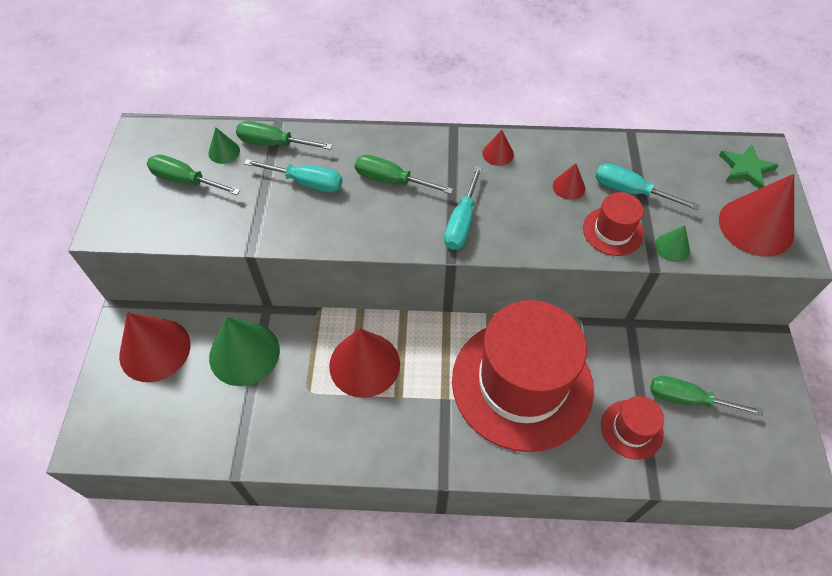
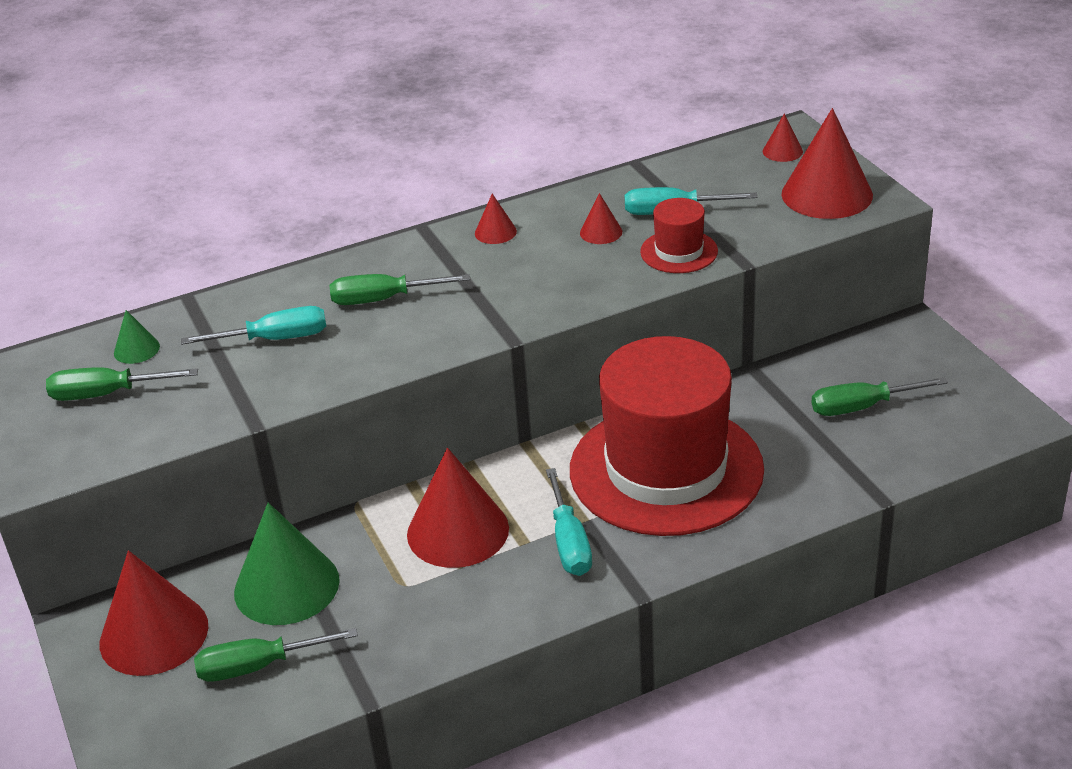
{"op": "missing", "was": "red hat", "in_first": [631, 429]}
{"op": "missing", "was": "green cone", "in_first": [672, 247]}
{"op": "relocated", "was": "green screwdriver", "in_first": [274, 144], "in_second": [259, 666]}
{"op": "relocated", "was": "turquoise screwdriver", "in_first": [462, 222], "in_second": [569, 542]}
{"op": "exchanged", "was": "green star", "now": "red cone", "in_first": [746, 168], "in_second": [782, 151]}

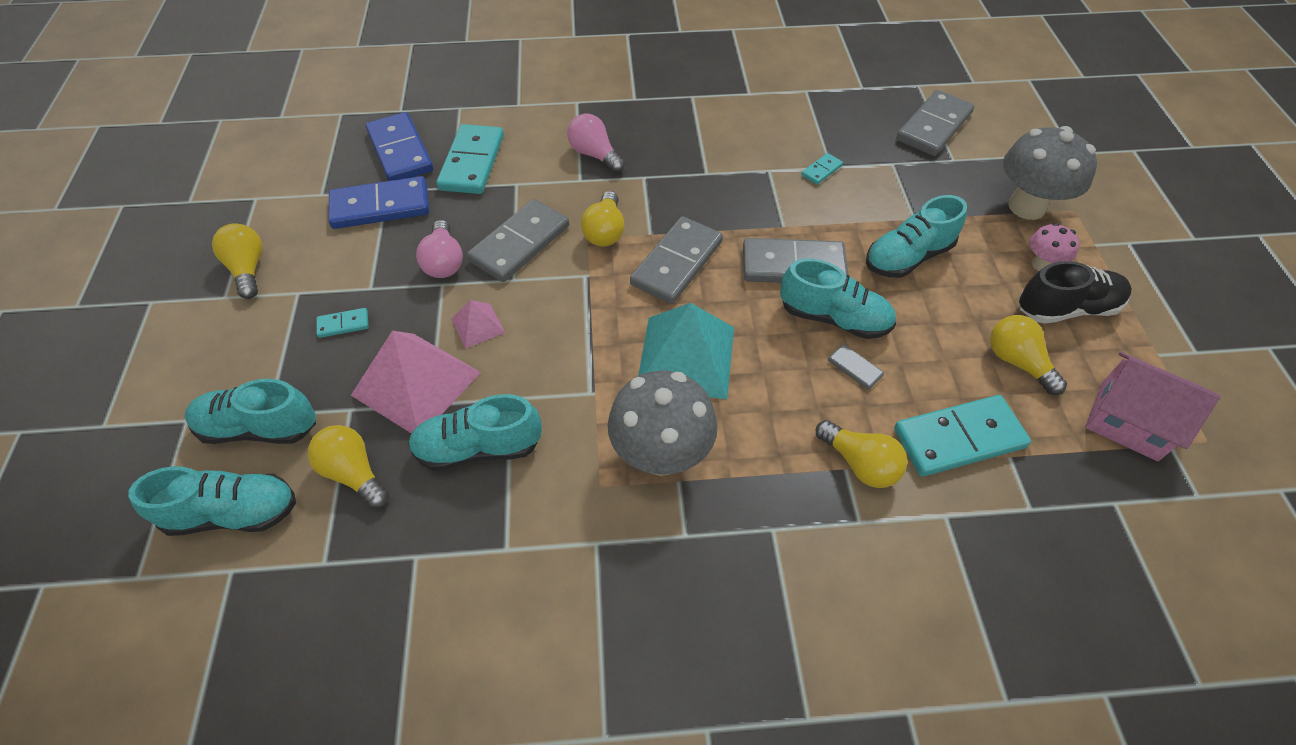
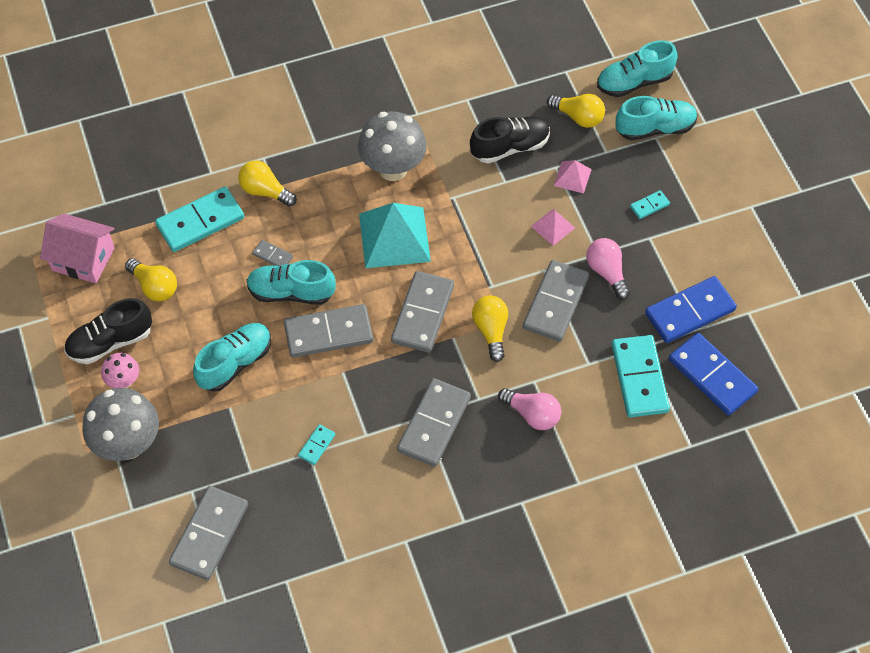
{"op": "missing", "was": "yellow light bulb", "in_first": [248, 269]}
{"op": "appeared", "now": "grey domino", "in_second": [434, 424]}
{"op": "colour", "was": "turquoise shoe", "now": "black shoe", "in_first": [478, 448], "in_second": [510, 147]}
{"op": "size", "was": "pink pyramid", "in_first": [416, 383], "in_second": [572, 177], "ratio": 0.49}

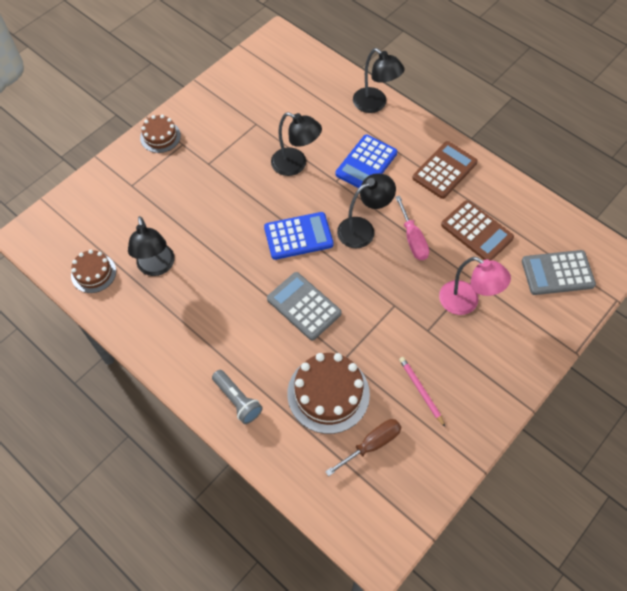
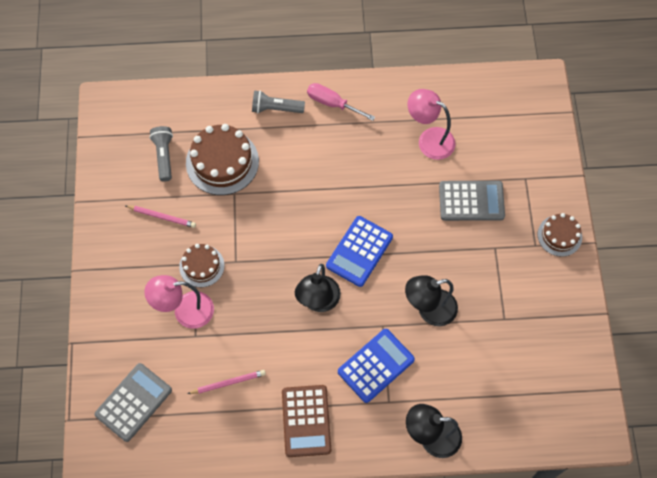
{"op": "relocated", "was": "brown cake", "in_first": [93, 273], "in_second": [201, 266]}
{"op": "relocated", "was": "grey calculator", "in_first": [304, 306], "in_second": [471, 201]}
{"op": "relocated", "was": "pink screwdriver", "in_first": [412, 239], "in_second": [332, 103]}
{"op": "exchanged", "was": "brown screwdriver", "now": "grey flashlight", "in_first": [372, 444], "in_second": [164, 156]}
{"op": "exchanged", "was": "brown calculator", "now": "pink pencil", "in_first": [476, 231], "in_second": [228, 383]}
{"op": "colour", "was": "black lamp", "now": "pink lamp", "in_first": [157, 267], "in_second": [429, 139]}
{"op": "spun", "was": "blue calculator", "in_first": [366, 163], "in_second": [376, 365], "clockwise": 60}

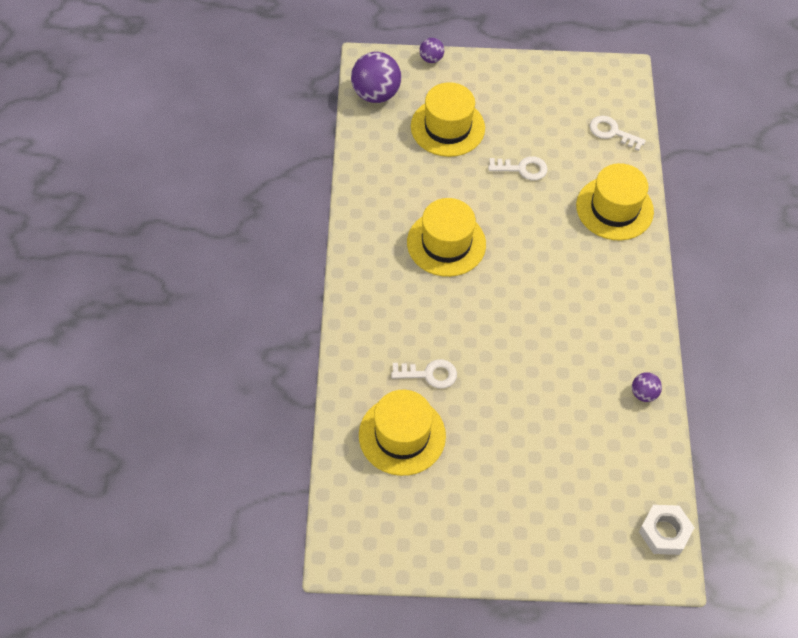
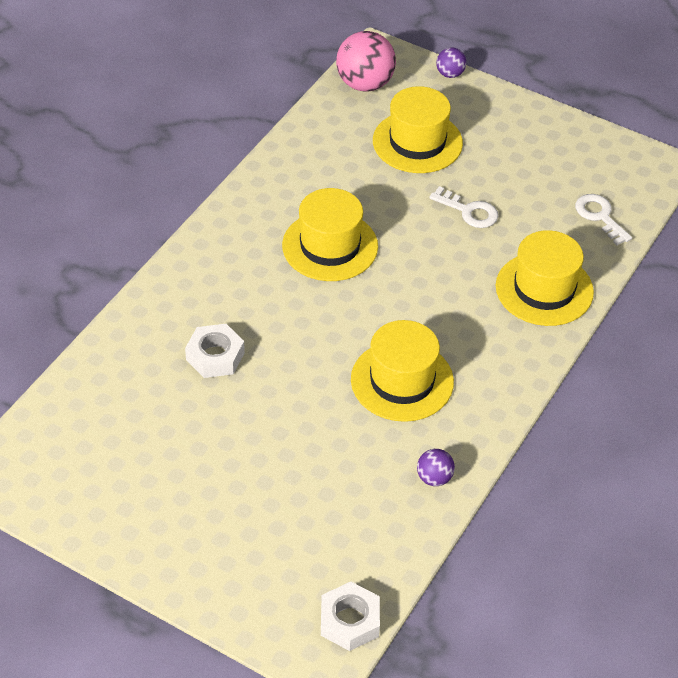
{"op": "relocated", "was": "yellow hat", "in_first": [402, 435], "in_second": [402, 381]}
{"op": "exchanged", "was": "white key", "now": "white nut", "in_first": [429, 374], "in_second": [215, 356]}
{"op": "colour", "was": "purple ball", "now": "pink ball", "in_first": [376, 94], "in_second": [365, 84]}

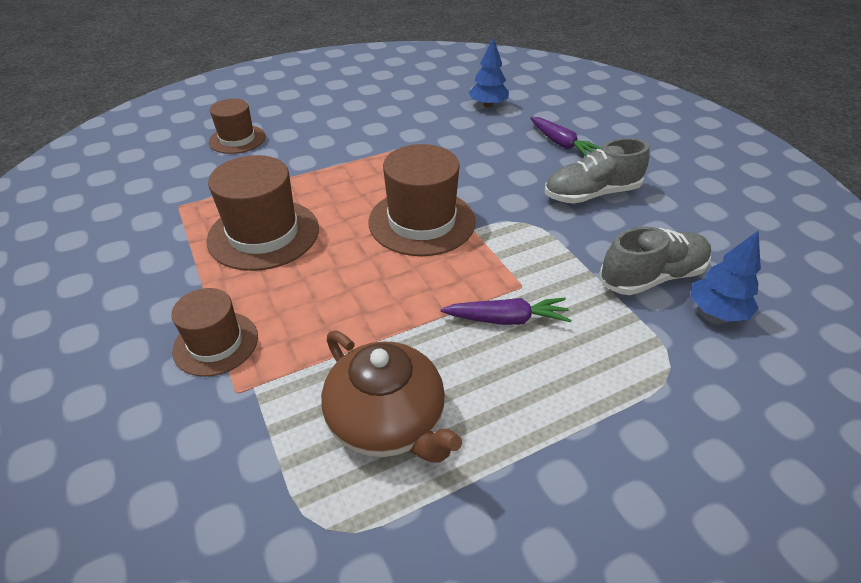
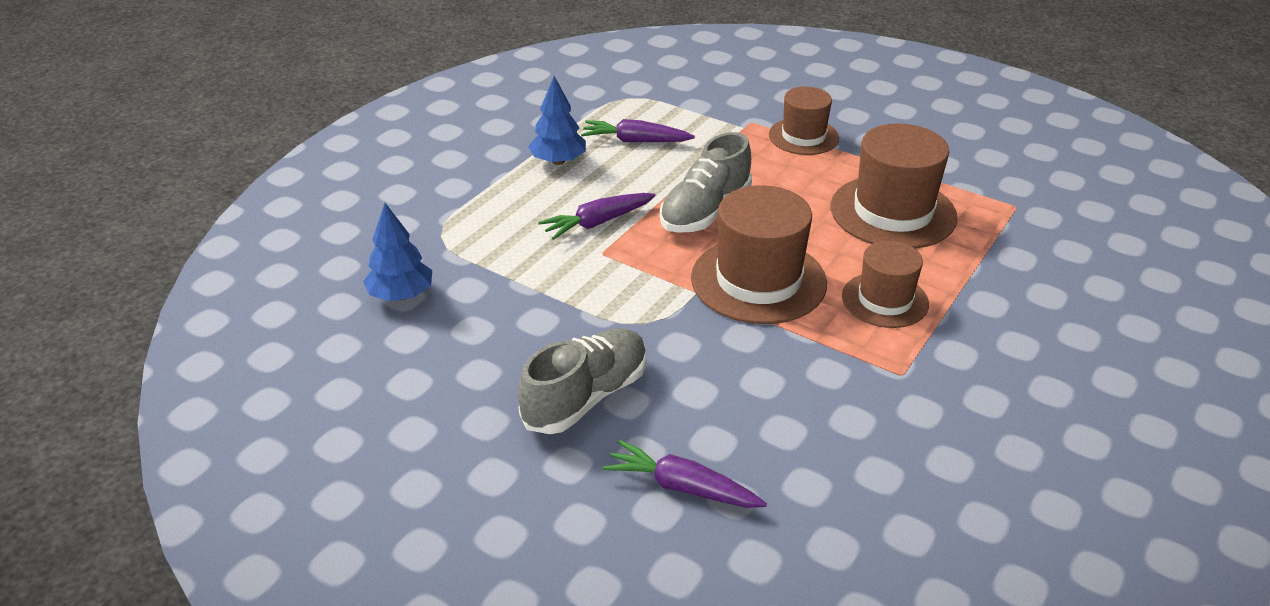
{"op": "relocated", "was": "brown hat", "in_first": [237, 139], "in_second": [885, 300]}
{"op": "relocated", "was": "blue tree", "in_first": [488, 105], "in_second": [558, 161]}
{"op": "relocated", "was": "grey shoe", "in_first": [652, 277], "in_second": [705, 211]}
{"op": "exchanged", "was": "brown teapot", "now": "purple carrot", "in_first": [388, 421], "in_second": [635, 141]}

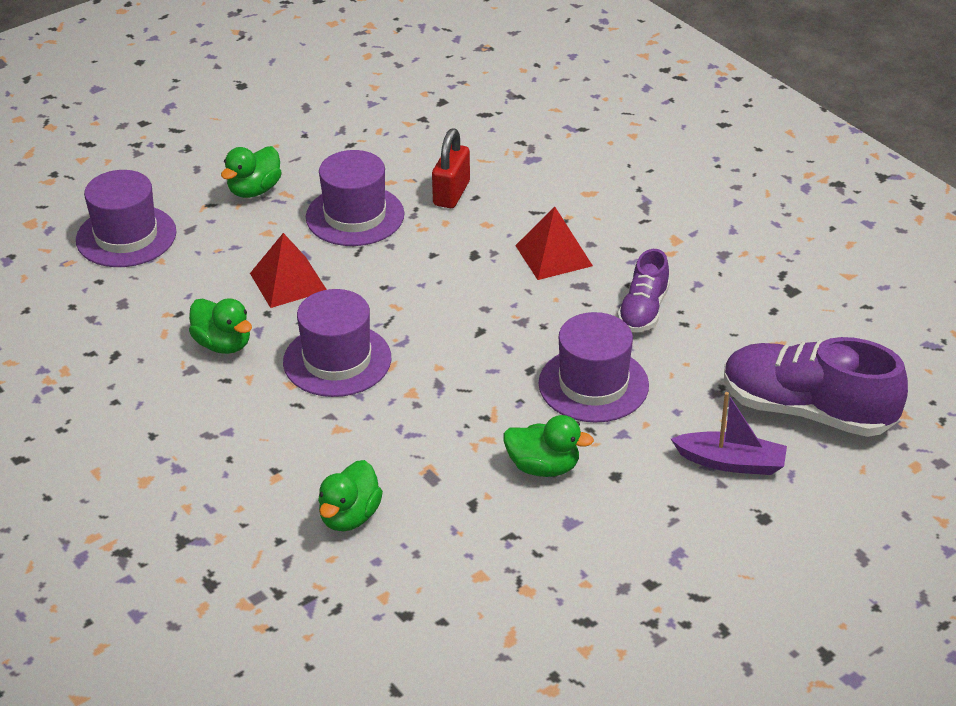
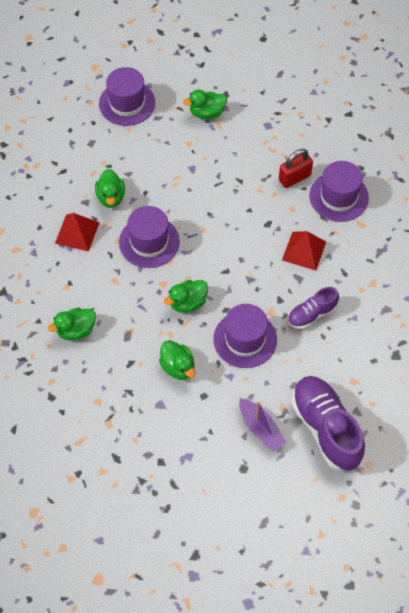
{"op": "appeared", "now": "green duck", "in_second": [188, 303]}
{"op": "relocated", "was": "red pyramid", "in_first": [288, 282], "in_second": [77, 233]}
{"op": "relocated", "was": "purple hat", "in_first": [355, 216], "in_second": [338, 197]}

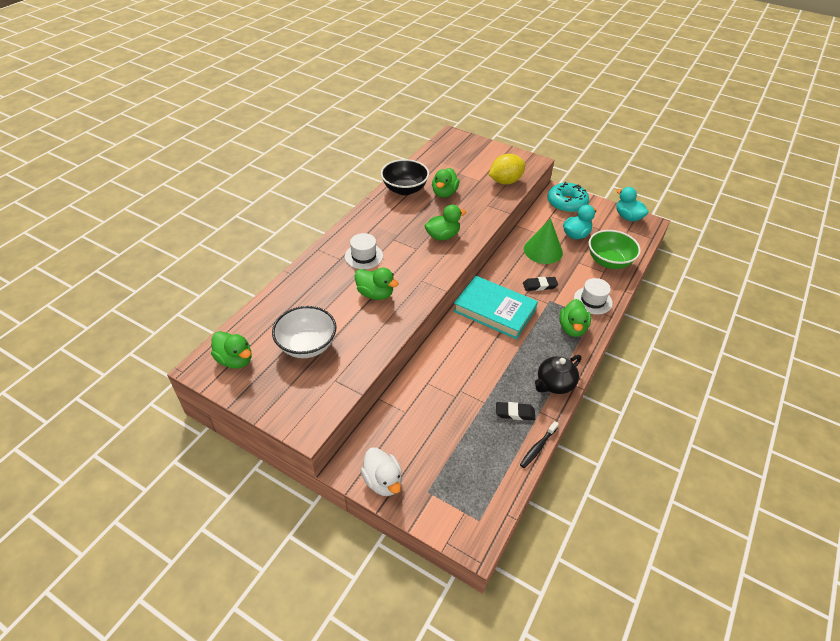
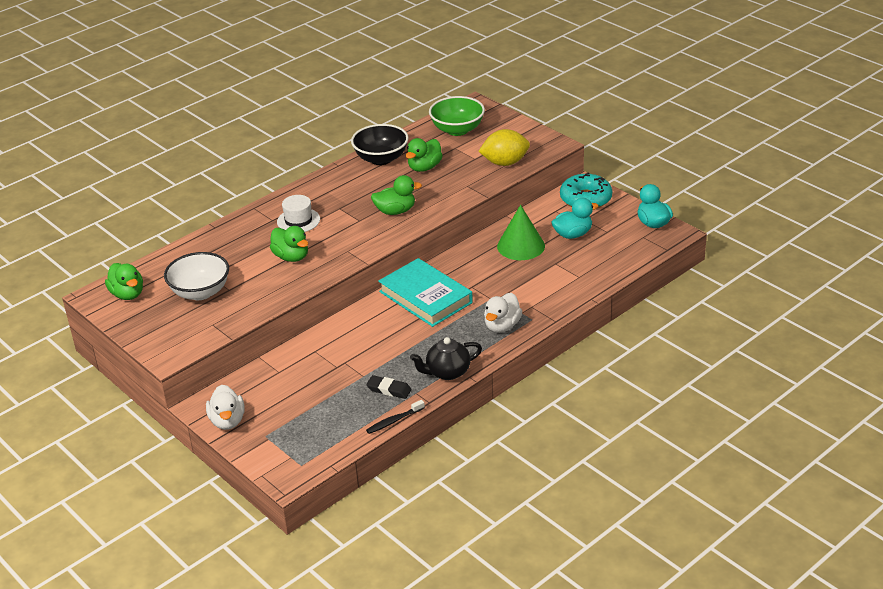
{"op": "missing", "was": "black eraser", "in_first": [539, 285]}
{"op": "missing", "was": "white hat", "in_first": [593, 300]}
{"op": "relocated", "was": "green bowl", "in_first": [609, 261], "in_second": [457, 130]}
{"op": "colour", "was": "green duck", "now": "white duck", "in_first": [572, 328], "in_second": [502, 326]}

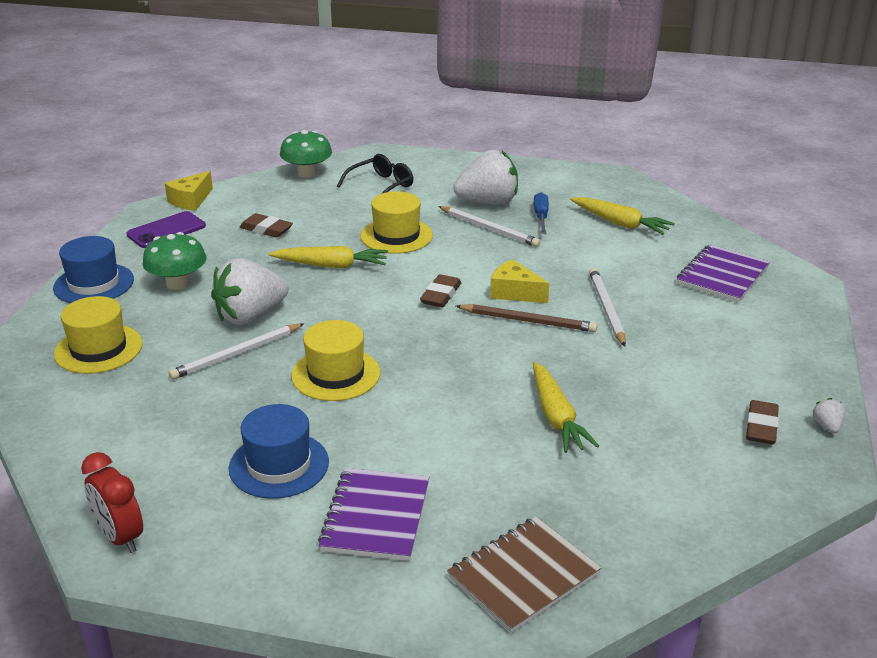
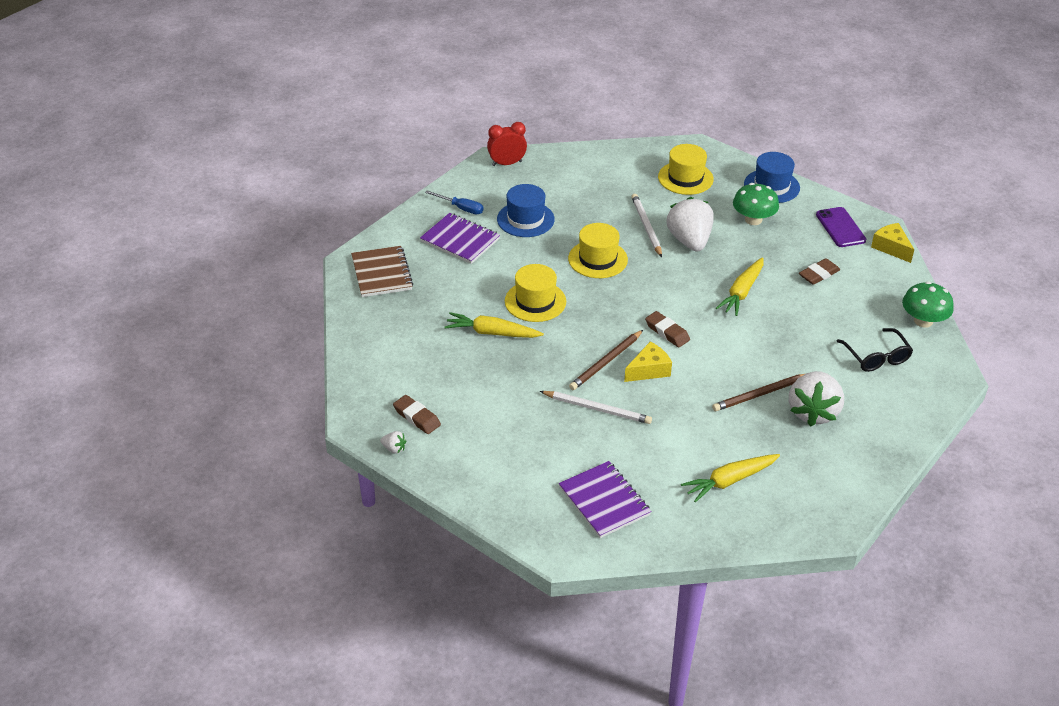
{"op": "relocated", "was": "yellow hat", "in_first": [396, 236], "in_second": [535, 301]}
{"op": "relocated", "was": "blue screwdriver", "in_first": [541, 217], "in_second": [461, 208]}
{"op": "colour", "was": "white pencil", "now": "brown pencil", "in_first": [489, 229], "in_second": [760, 394]}

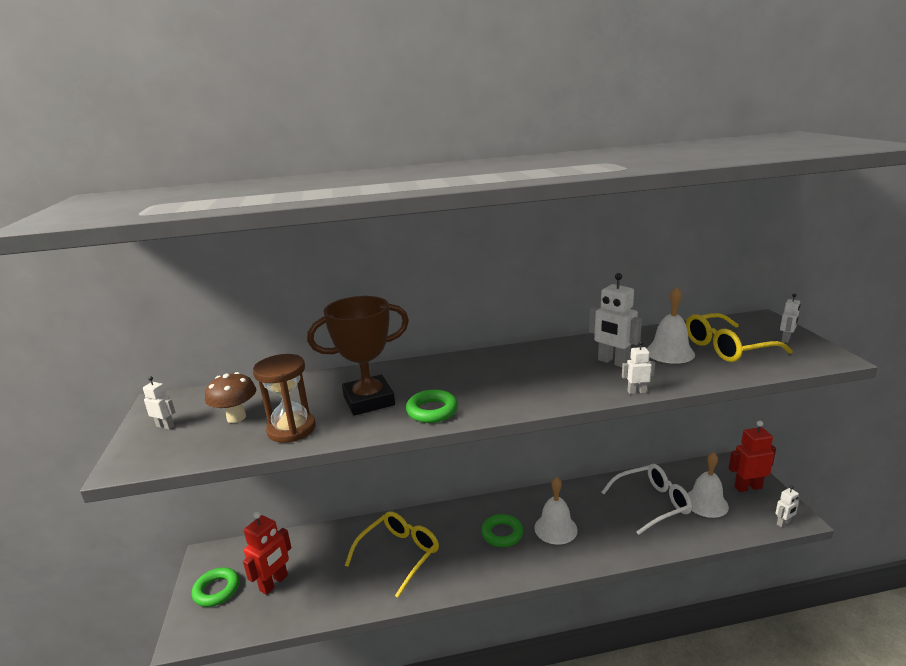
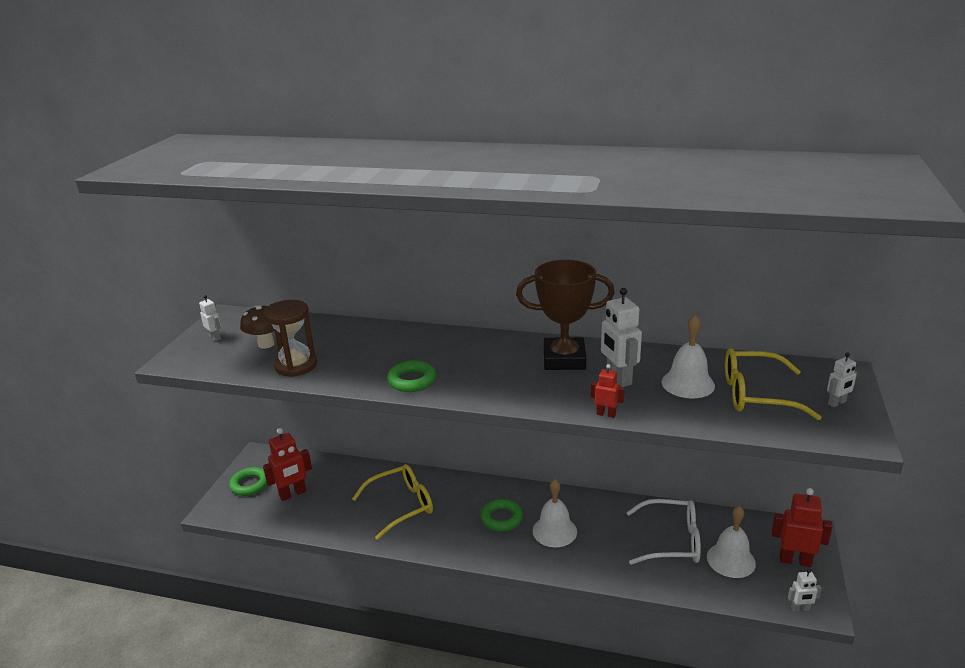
{"op": "relocated", "was": "brown trophy", "in_first": [369, 400], "in_second": [564, 359]}
{"op": "colour", "was": "white robot", "now": "red robot", "in_first": [637, 391], "in_second": [606, 414]}

